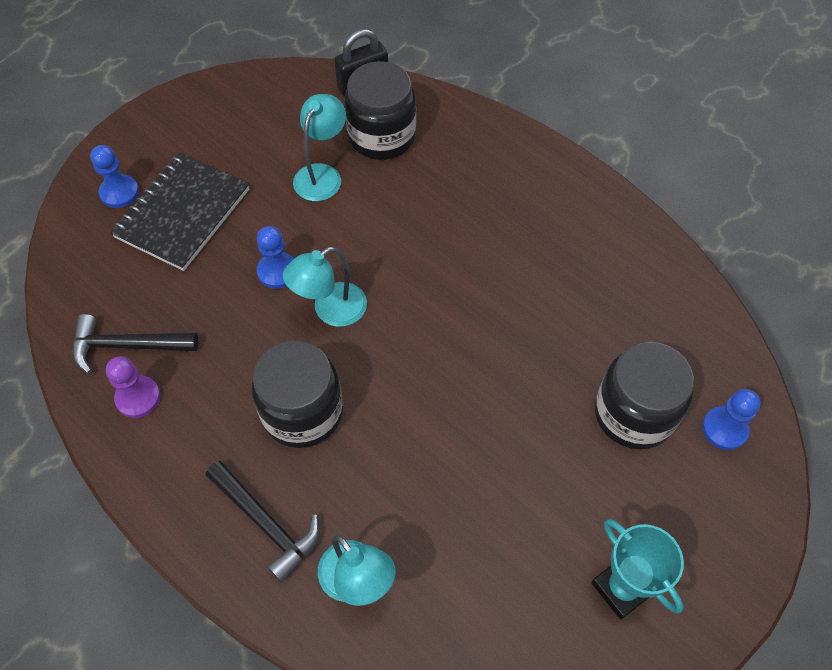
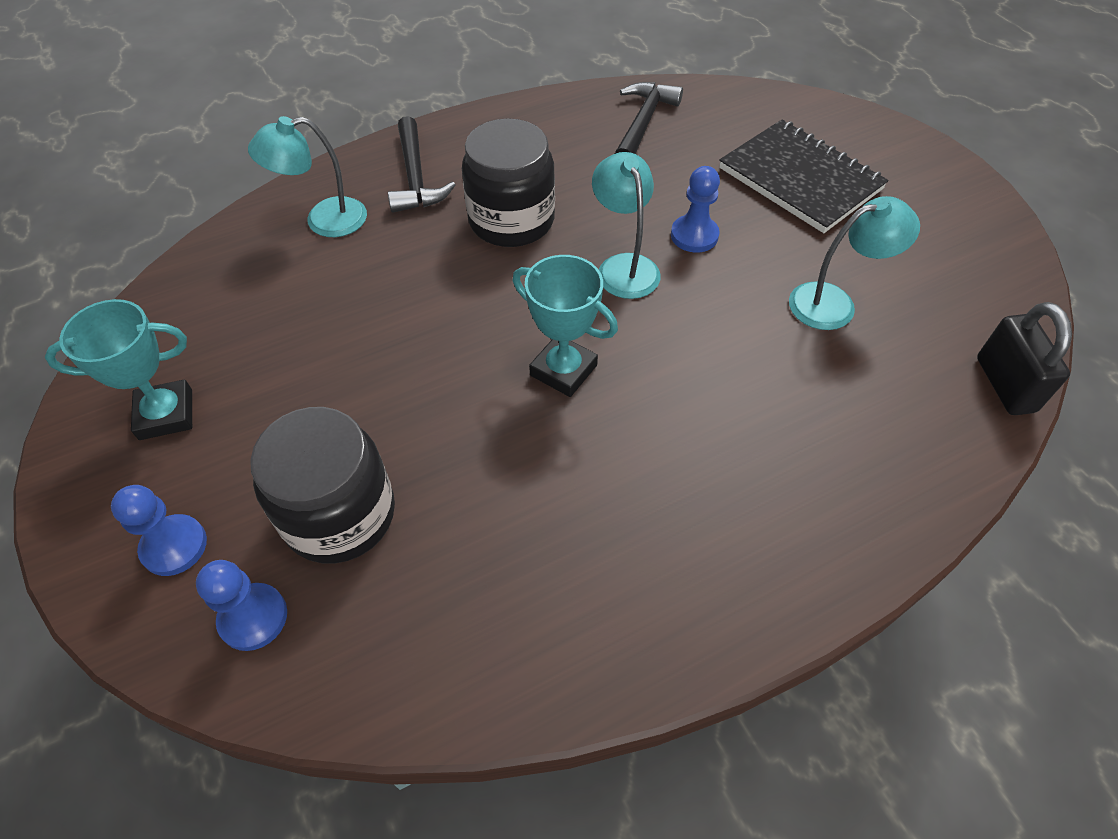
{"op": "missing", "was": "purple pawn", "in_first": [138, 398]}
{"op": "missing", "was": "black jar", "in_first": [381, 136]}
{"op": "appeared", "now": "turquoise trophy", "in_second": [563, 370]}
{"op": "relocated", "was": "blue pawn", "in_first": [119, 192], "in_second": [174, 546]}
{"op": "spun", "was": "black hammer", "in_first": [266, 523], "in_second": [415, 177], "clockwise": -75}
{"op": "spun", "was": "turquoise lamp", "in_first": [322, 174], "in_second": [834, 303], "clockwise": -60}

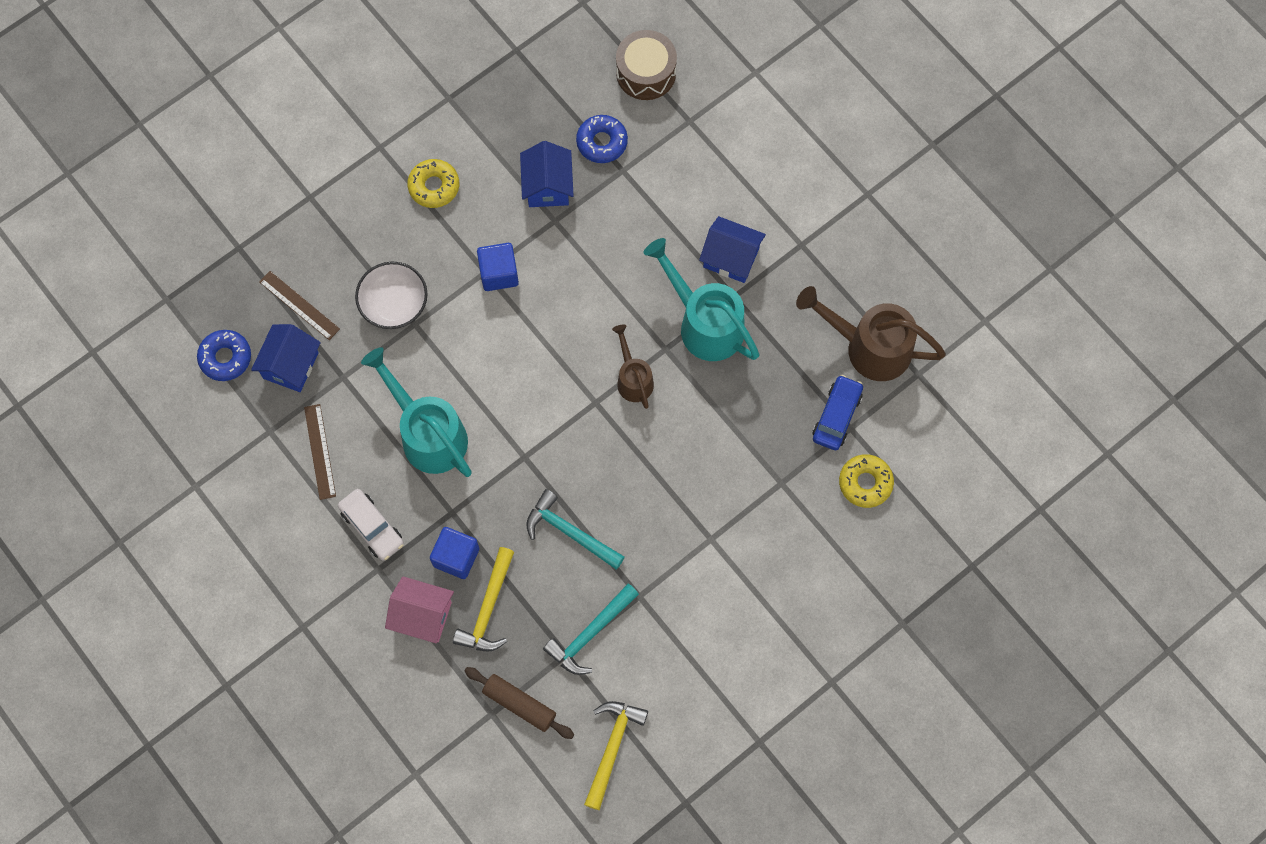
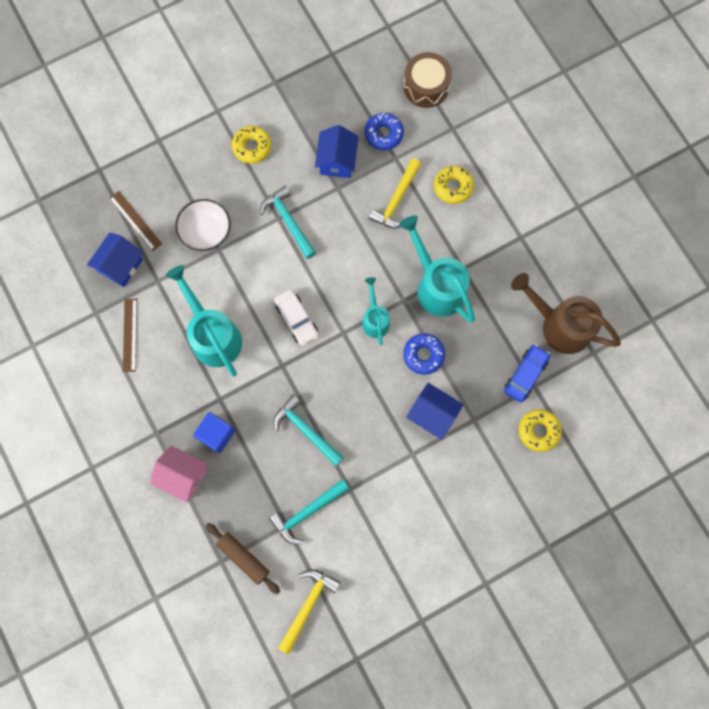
{"op": "appeared", "now": "yellow donut", "in_second": [453, 187]}
{"op": "relocated", "was": "blue donut", "in_first": [225, 358], "in_second": [423, 355]}
{"op": "relocated", "was": "white car", "in_first": [372, 527], "in_second": [297, 319]}
{"op": "relocated", "was": "yellow hammer", "in_first": [488, 608], "in_second": [396, 200]}
{"op": "relocated", "was": "blue house", "in_first": [731, 258], "in_second": [432, 414]}
{"op": "exchanged", "was": "blue cube", "now": "turquoise hammer", "in_first": [499, 273], "in_second": [288, 221]}
{"op": "colour", "was": "brown watering can", "now": "turquoise watering can", "in_first": [633, 378], "in_second": [375, 319]}

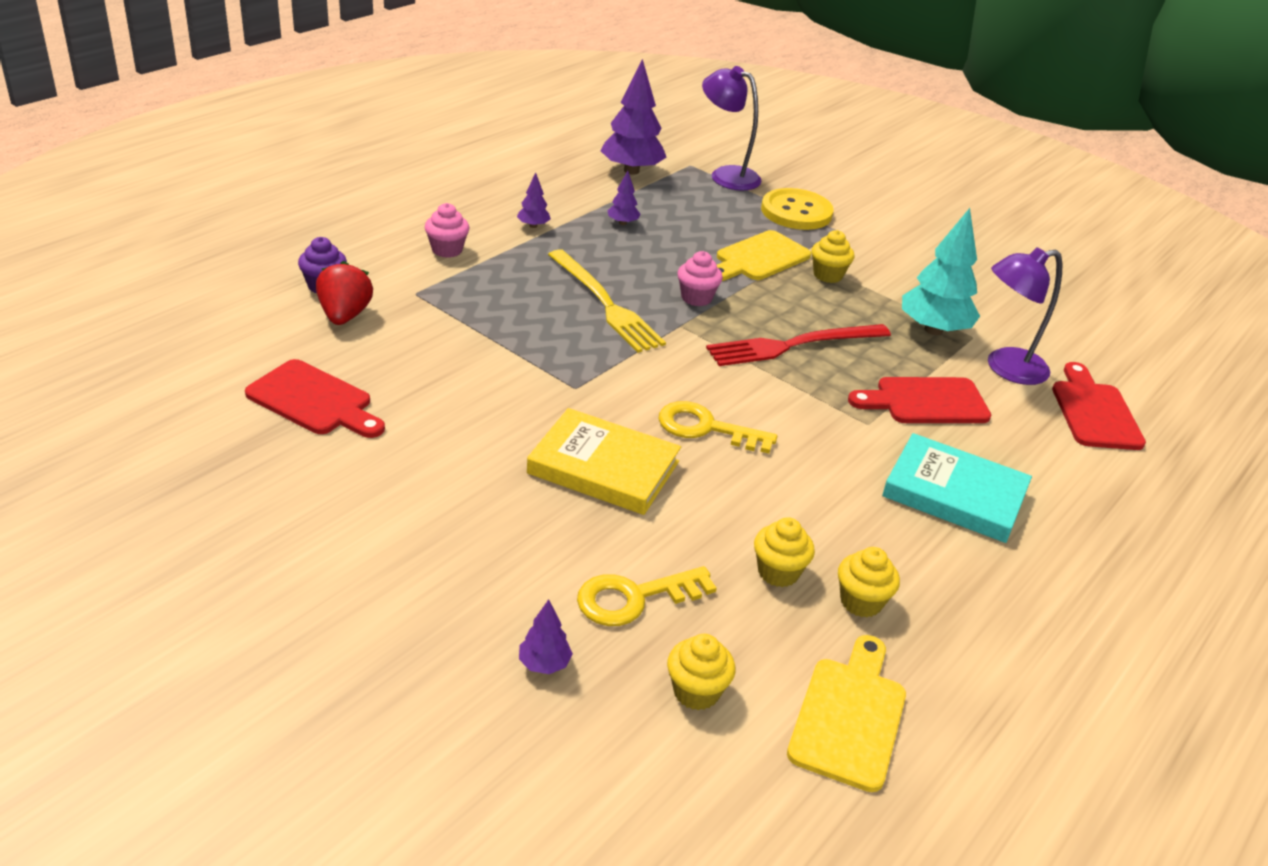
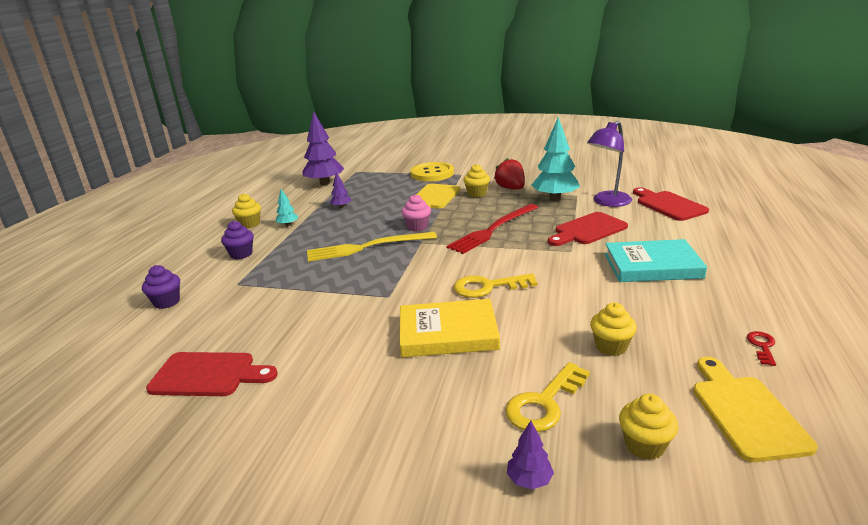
{"op": "missing", "was": "purple lamp", "in_first": [726, 175]}
{"op": "appeared", "now": "red key", "in_second": [762, 346]}
{"op": "relocated", "was": "red strawberry", "in_first": [344, 315], "in_second": [511, 188]}
{"op": "relocated", "was": "yellow cupcake", "in_first": [861, 602], "in_second": [250, 224]}
{"op": "colour", "was": "pink cupcake", "now": "purple cupcake", "in_first": [447, 250], "in_second": [241, 254]}
{"op": "colour", "was": "purple tree", "now": "turquoise tree", "in_first": [533, 226], "in_second": [288, 225]}
{"op": "spun", "was": "yellow fork", "in_first": [605, 304], "in_second": [367, 247], "clockwise": 135}

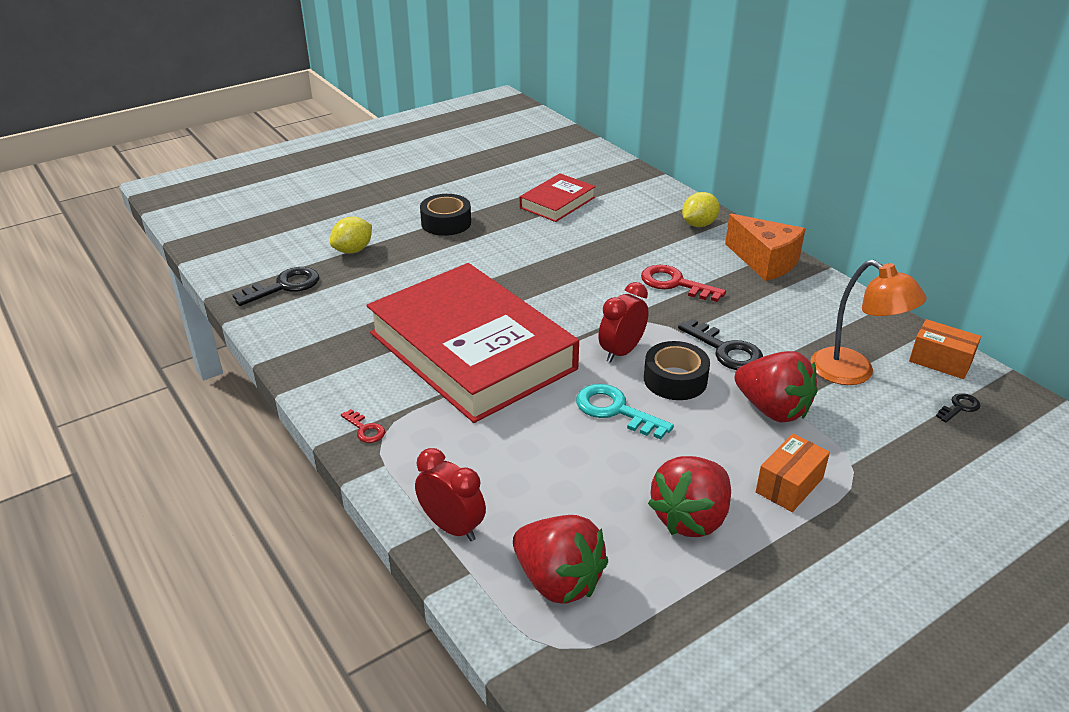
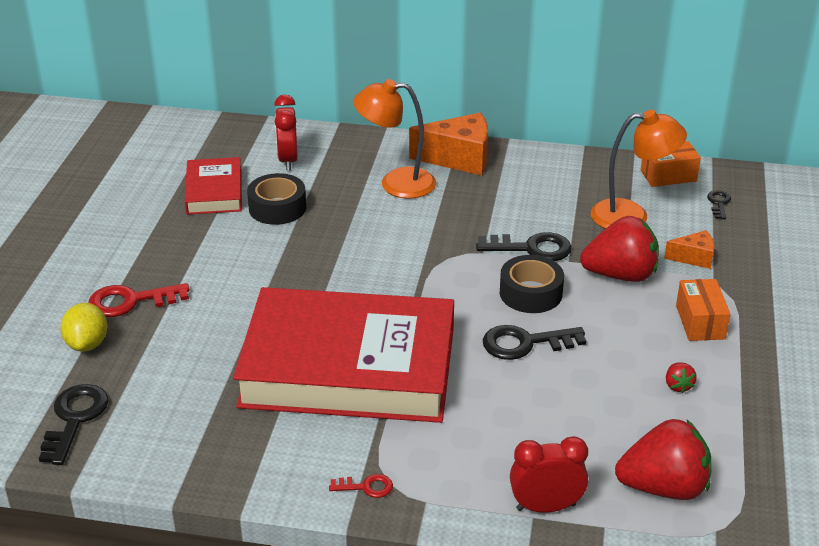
{"op": "missing", "was": "yellow lemon", "in_first": [698, 224]}
{"op": "appeared", "now": "orange lamp", "in_second": [396, 183]}
{"op": "appeared", "now": "orange cheese", "in_second": [694, 258]}
{"op": "relocated", "was": "black tape", "in_first": [446, 223], "in_second": [277, 208]}
{"op": "relocated", "was": "red clock", "in_first": [621, 352], "in_second": [288, 160]}
{"op": "relocated", "was": "red key", "in_first": [675, 283], "in_second": [130, 301]}
{"op": "colour", "was": "turquoise key", "now": "black key", "in_first": [615, 410], "in_second": [525, 343]}
{"op": "size", "was": "red strawberry", "in_first": [691, 518], "in_second": [678, 386], "ratio": 0.42}

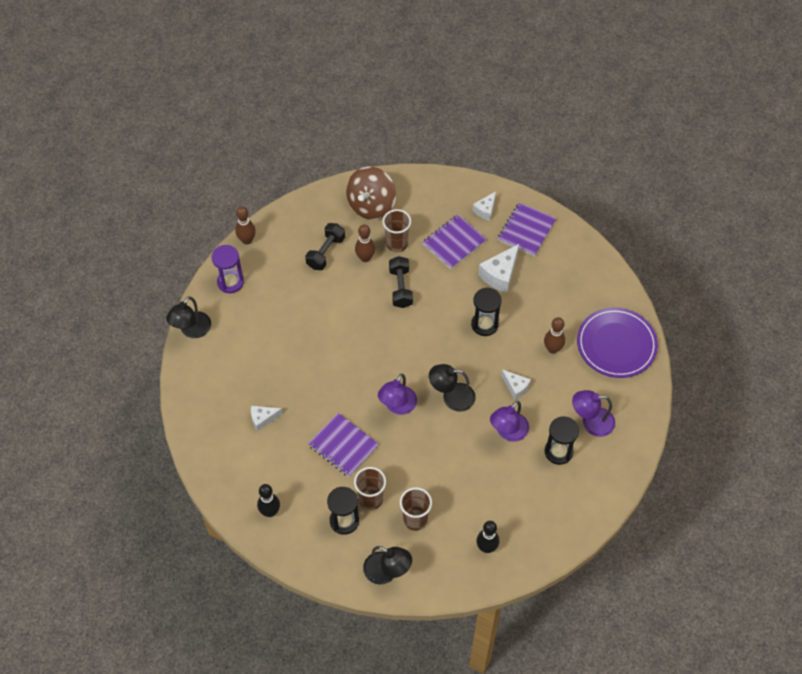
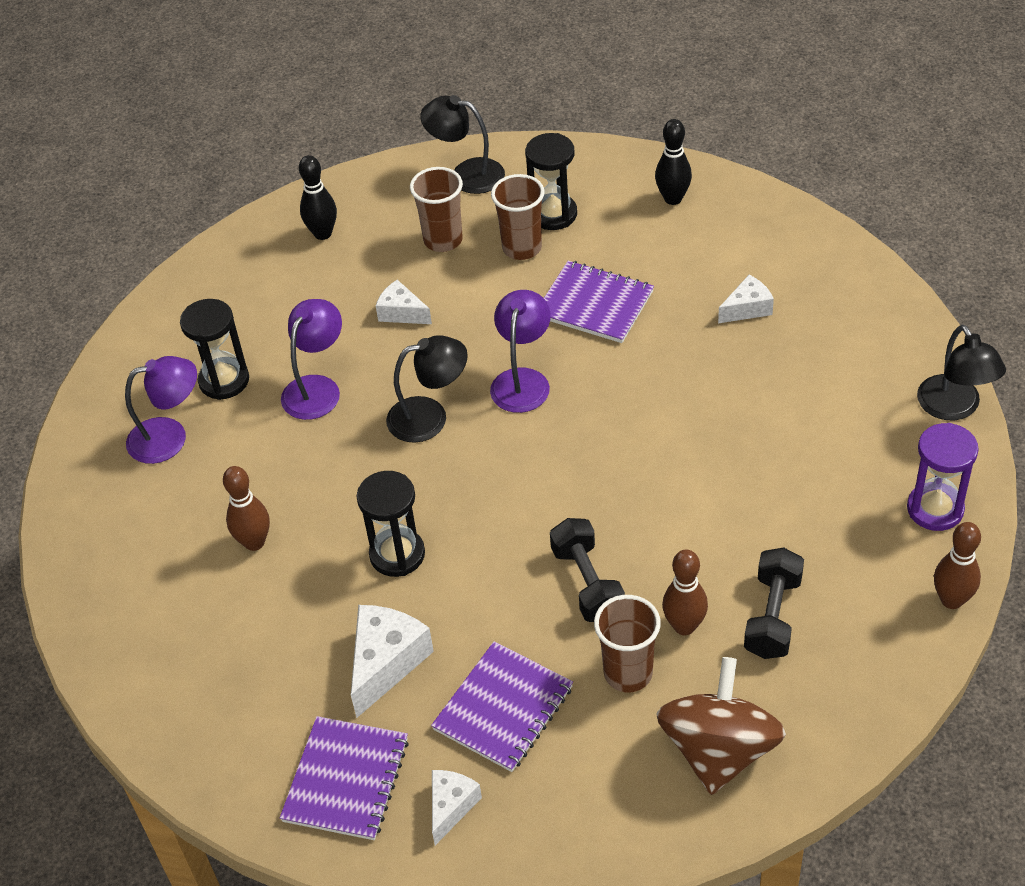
{"op": "missing", "was": "purple plate", "in_first": [616, 344]}
{"op": "relocated", "was": "white cheese", "in_first": [515, 387], "in_second": [401, 313]}
{"op": "spun", "was": "black lamp", "in_first": [192, 330], "in_second": [954, 408], "clockwise": 150}

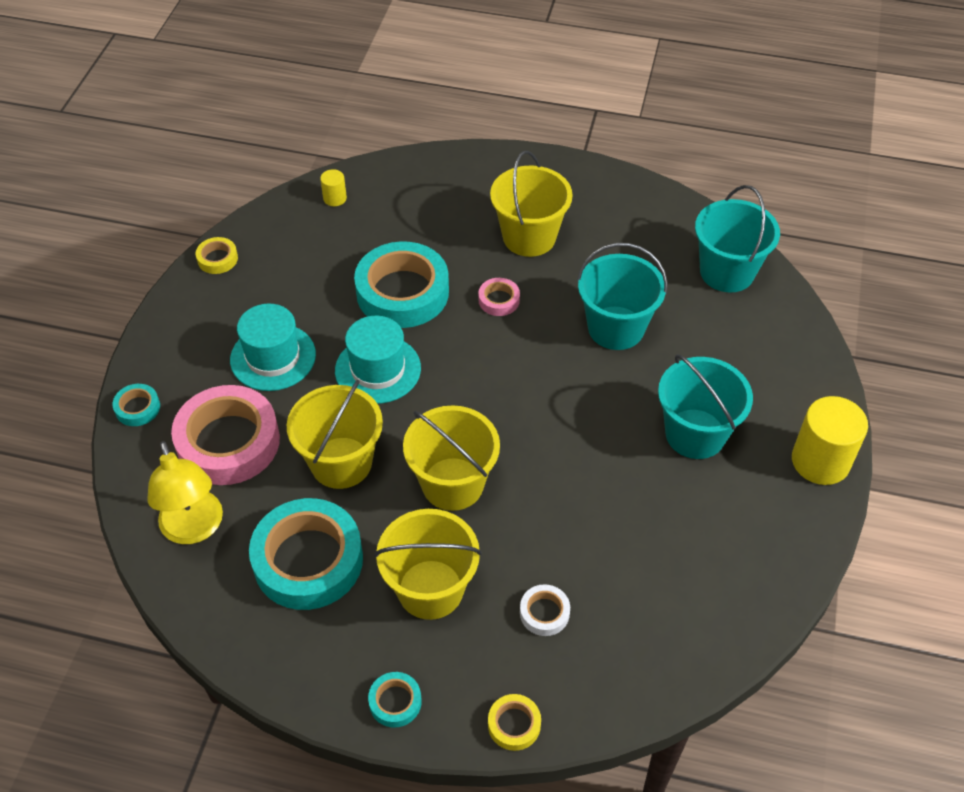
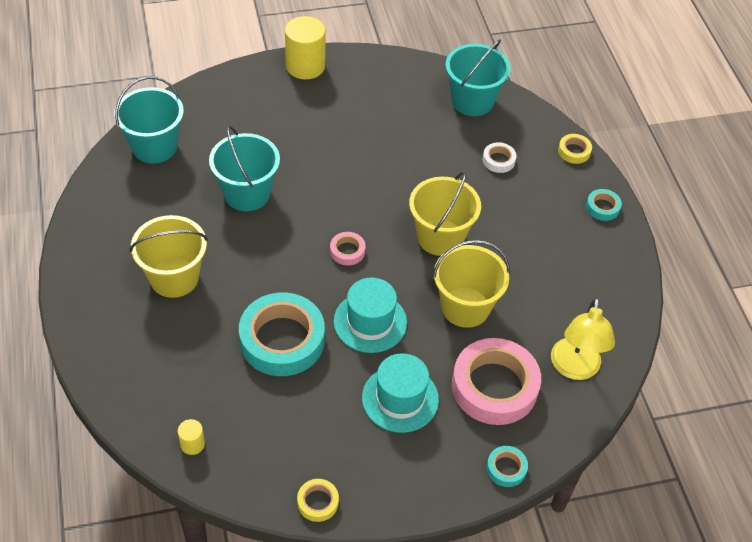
{"op": "missing", "was": "turquoise tape", "in_first": [308, 560]}
{"op": "missing", "was": "yellow bucket", "in_first": [430, 589]}
{"op": "relocated", "was": "pink tape", "in_first": [499, 300], "in_second": [347, 251]}
{"op": "relocated", "was": "turquoise bucket", "in_first": [695, 434], "in_second": [472, 101]}
{"op": "spun", "was": "yellow lamp", "in_first": [194, 529], "in_second": [574, 368], "clockwise": 150}

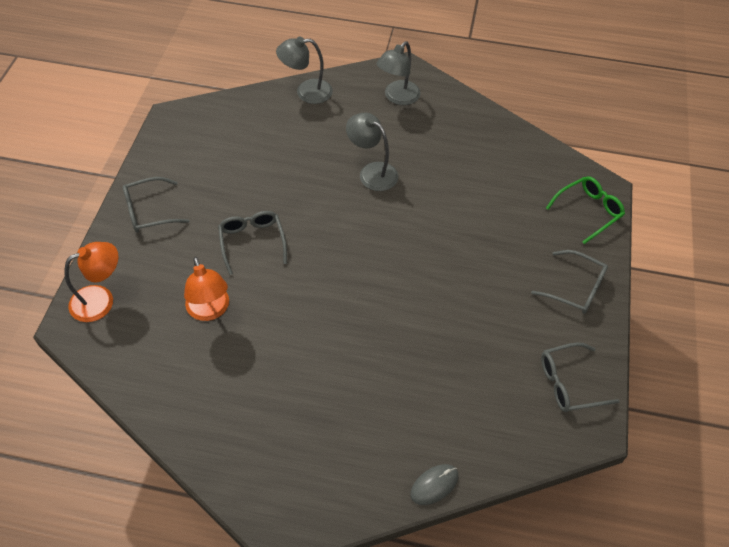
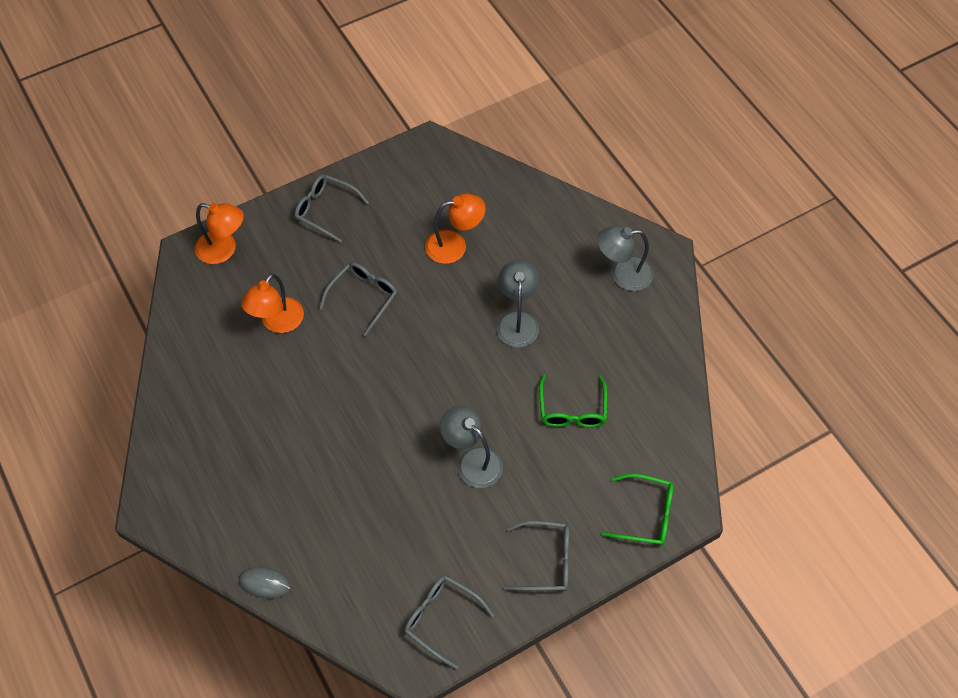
{"op": "appeared", "now": "orange lamp", "in_second": [455, 245]}
{"op": "appeared", "now": "green glasses", "in_second": [572, 410]}
{"op": "relocated", "was": "grey lamp", "in_first": [306, 92], "in_second": [472, 461]}
{"op": "spun", "was": "grey glasses", "in_first": [575, 288], "in_second": [546, 561], "clockwise": -75}

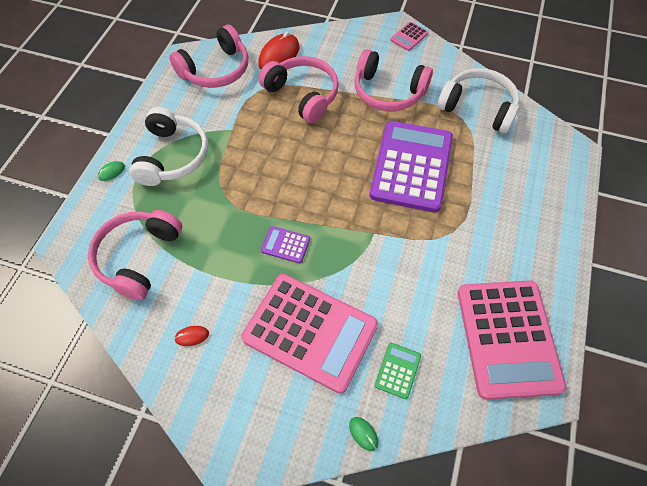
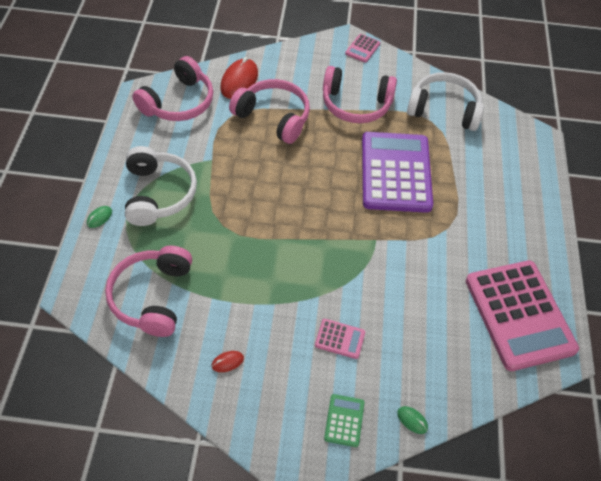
{"op": "missing", "was": "purple calculator", "in_first": [285, 245]}
{"op": "relocated", "was": "green calculator", "in_first": [398, 370], "in_second": [344, 420]}
{"op": "size", "was": "pink calculator", "in_first": [310, 332], "in_second": [340, 339], "ratio": 0.41}

